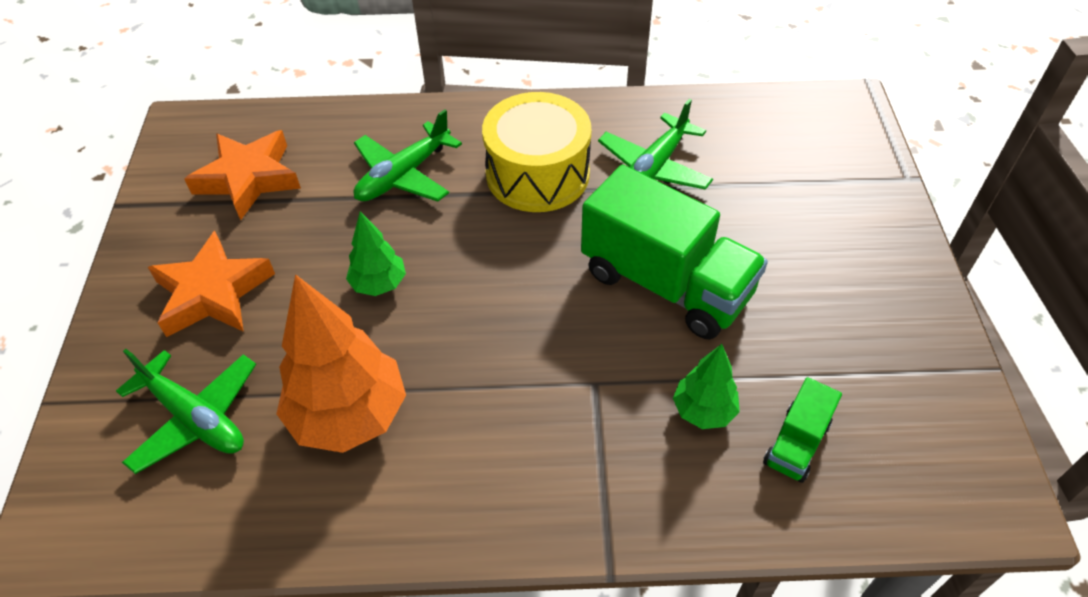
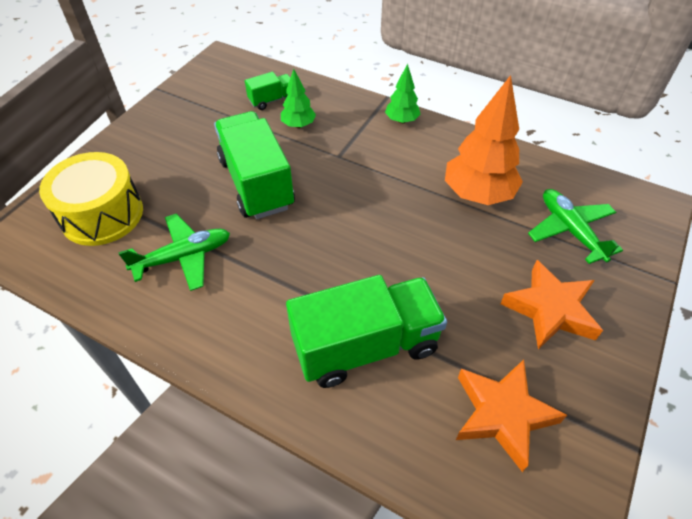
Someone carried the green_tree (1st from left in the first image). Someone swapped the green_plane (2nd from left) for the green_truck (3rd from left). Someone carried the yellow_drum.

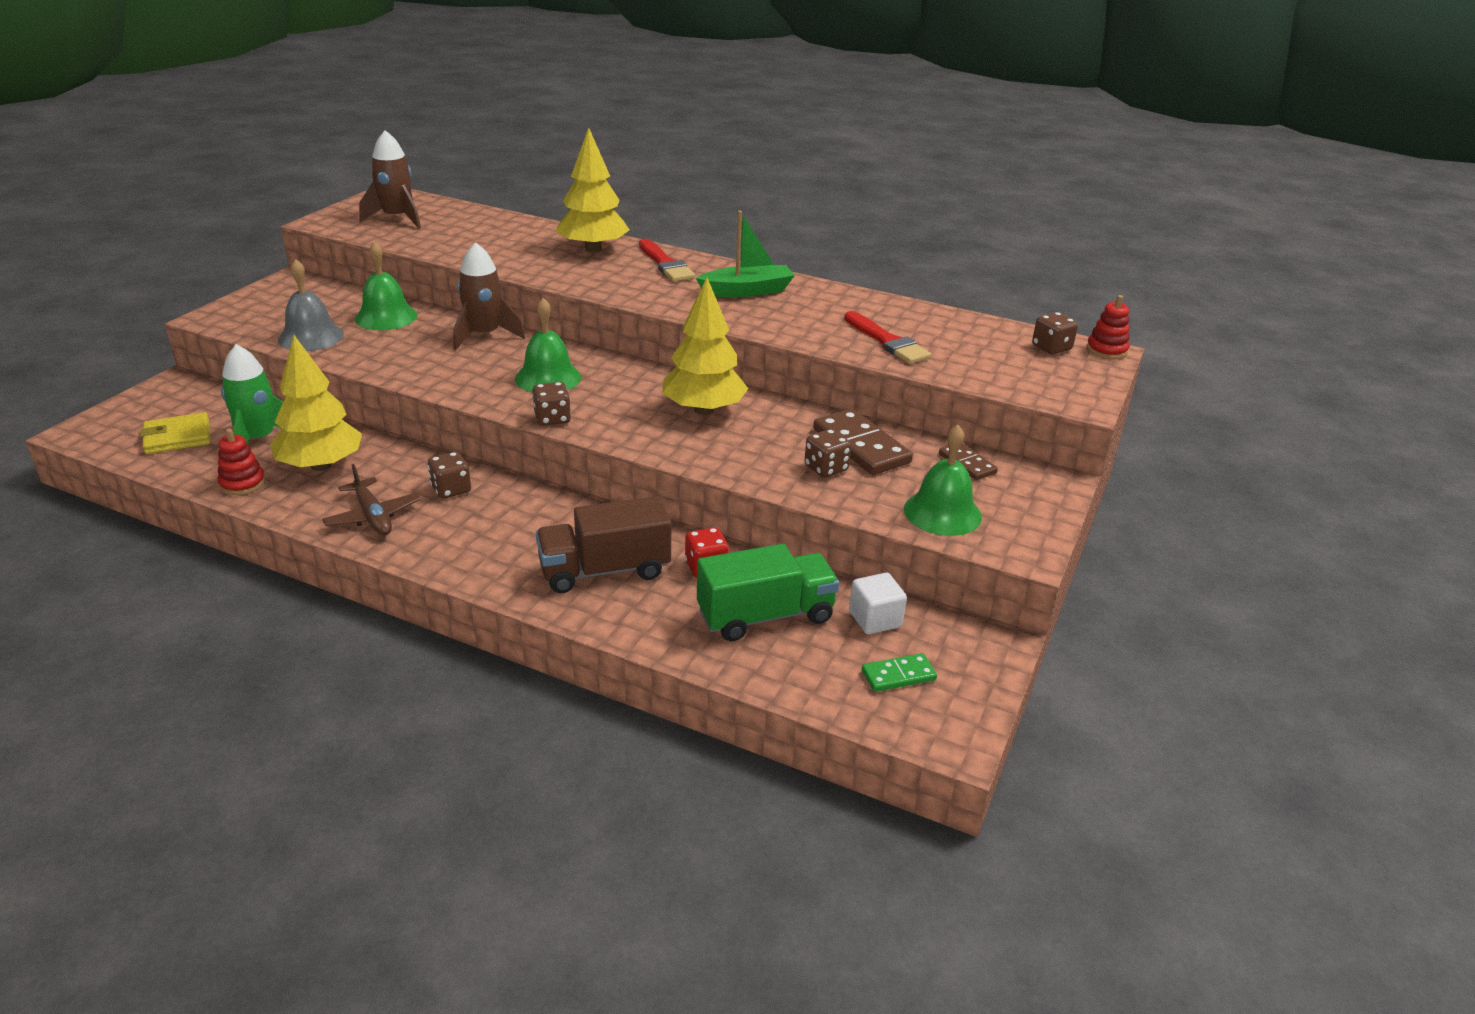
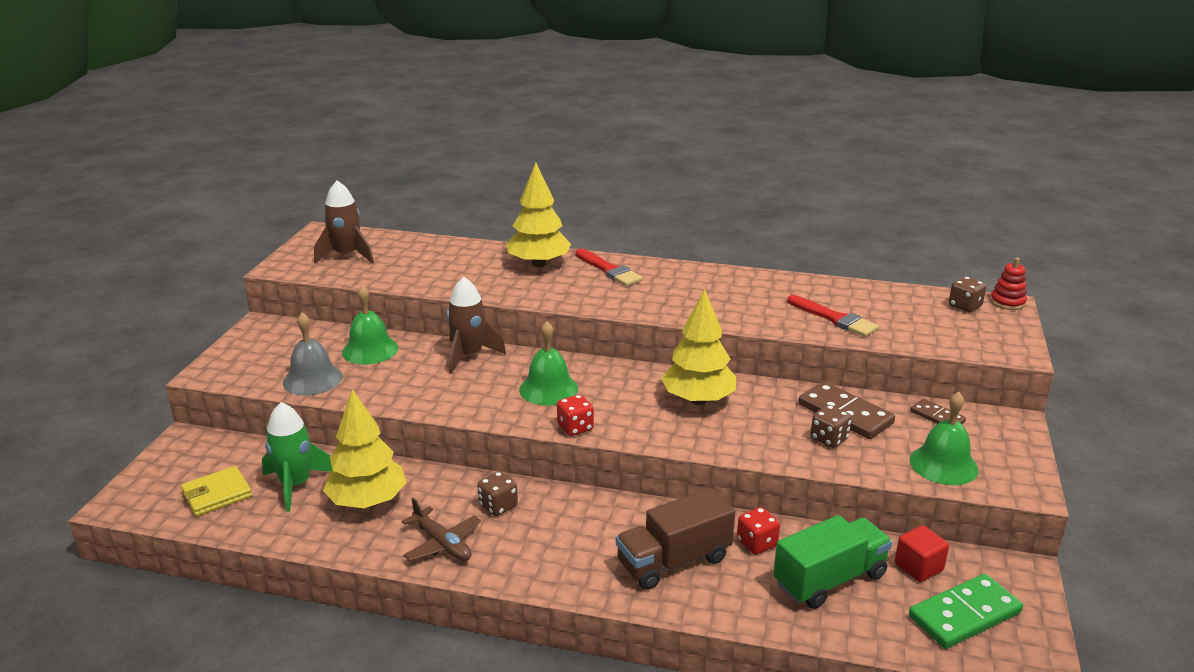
Someone took away the red_stacking_toy (1st from left). Someone repainted the brown_dice (2nd from left), which became the red_dice (1st from left). Someone took away the green_boat. Someone repainted the white_cube, which became the red_cube. Someone scaled the green_domino by 1.80.

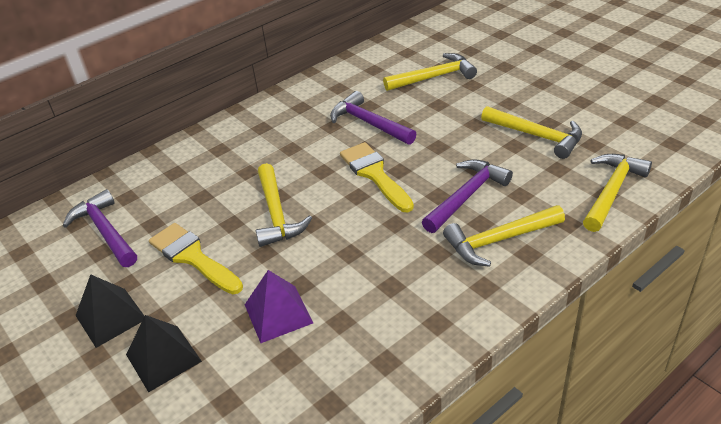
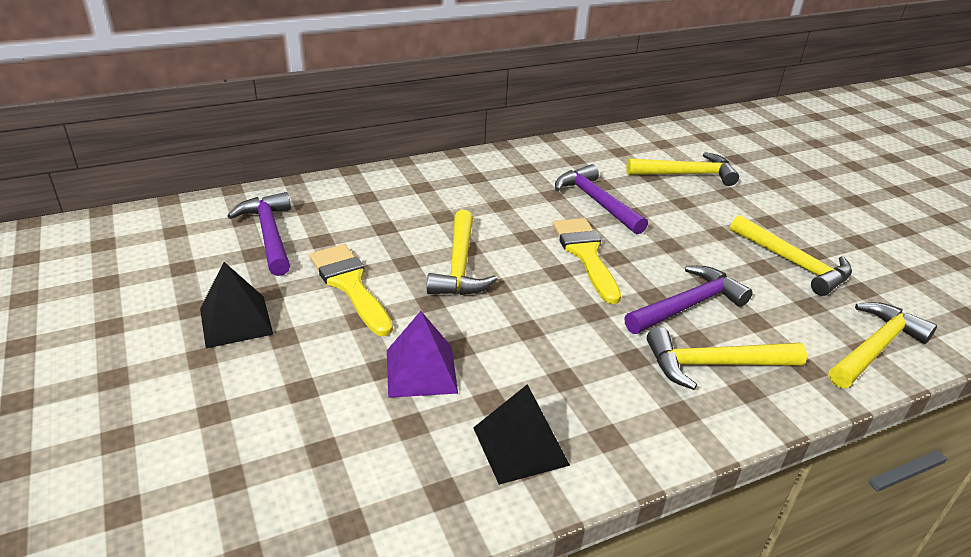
Someone carried the black_pyramid (2nd from left).

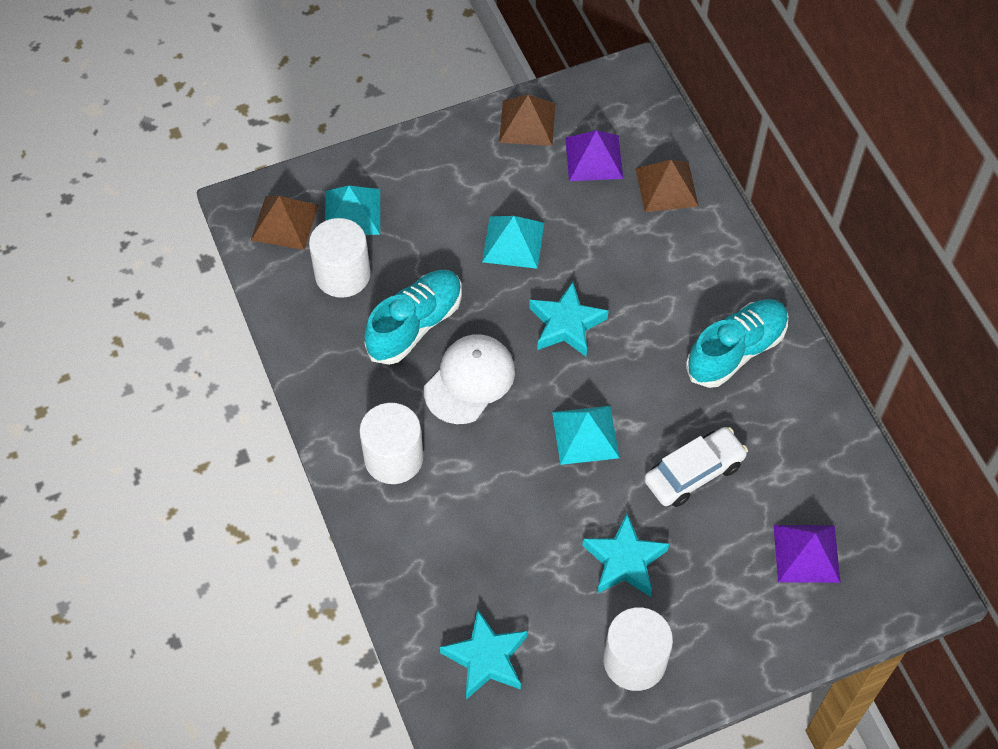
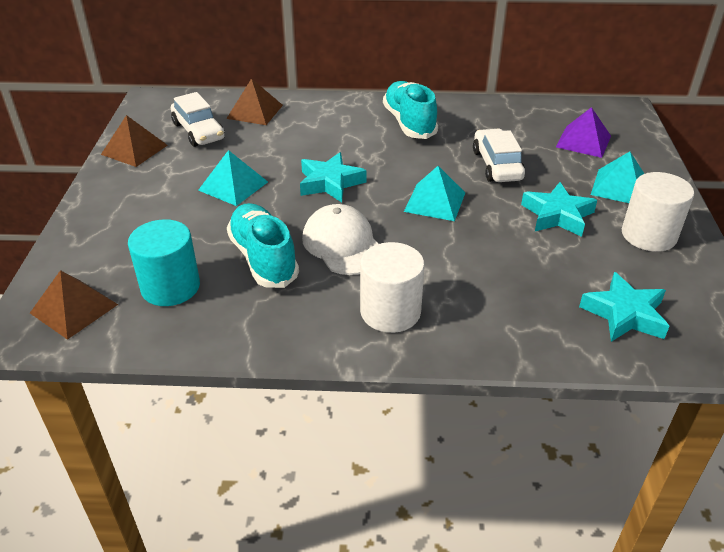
Someone repainted the white_cylinder (1st from left), which became the turquoise_cylinder. Someone carried the turquoise_pyramid (1st from left in the first image). Someone swapped the purple_pyramid (1st from left) for the white_car (1st from left).

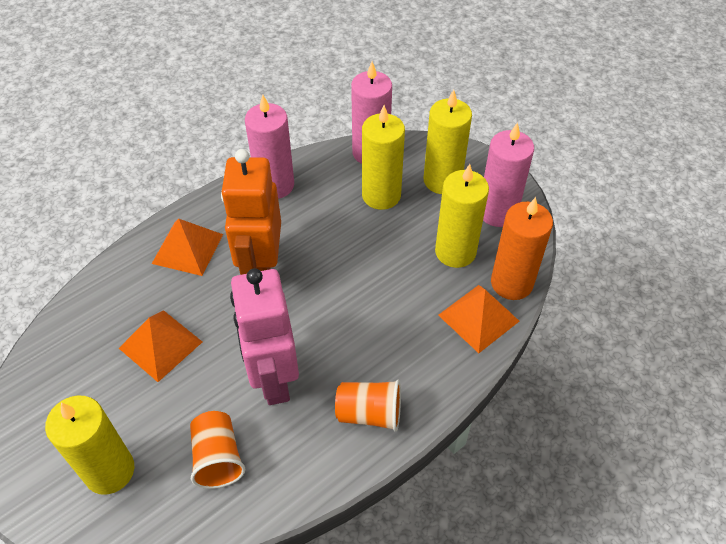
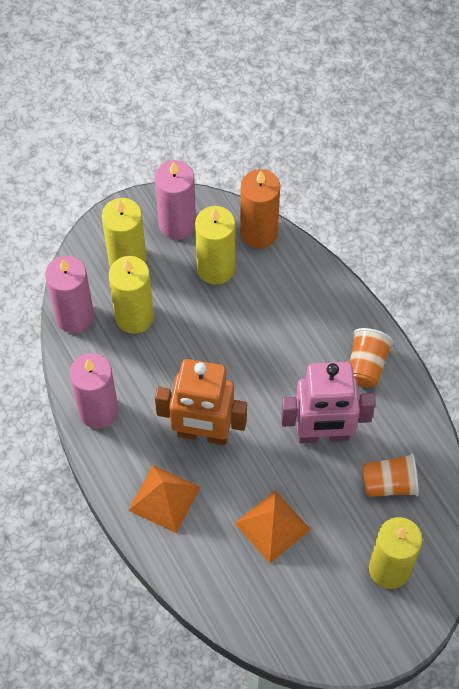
Someone took away the orange_pyramid (3rd from left).

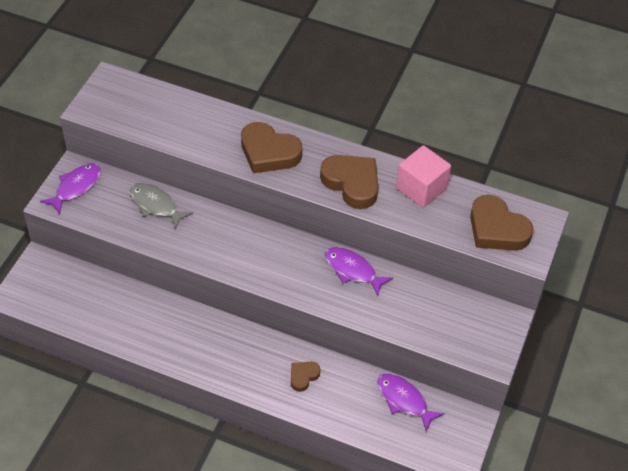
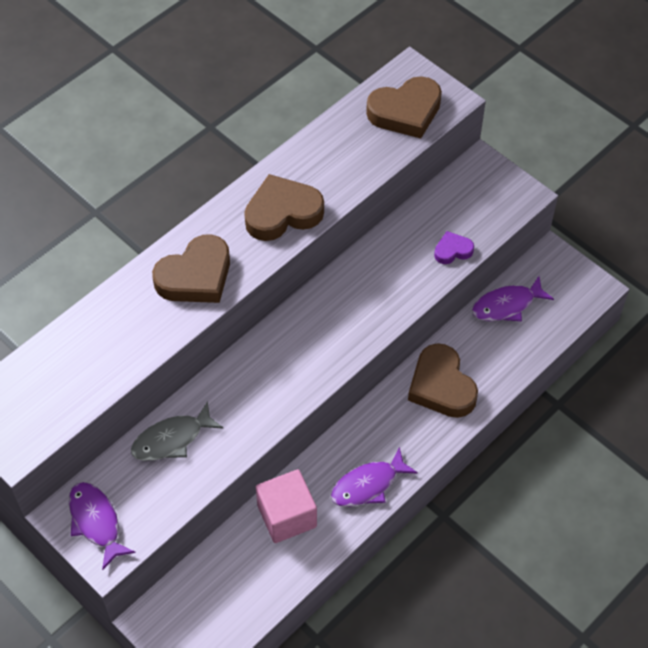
Someone scaled the brown_heart (2nd from left in the first image) by 1.94. Someone carried the purple_fish (2nd from left). Someone carried the pink_cube. Someone put down the purple_heart.

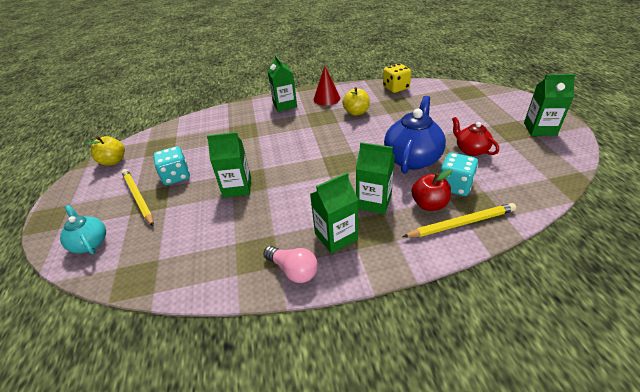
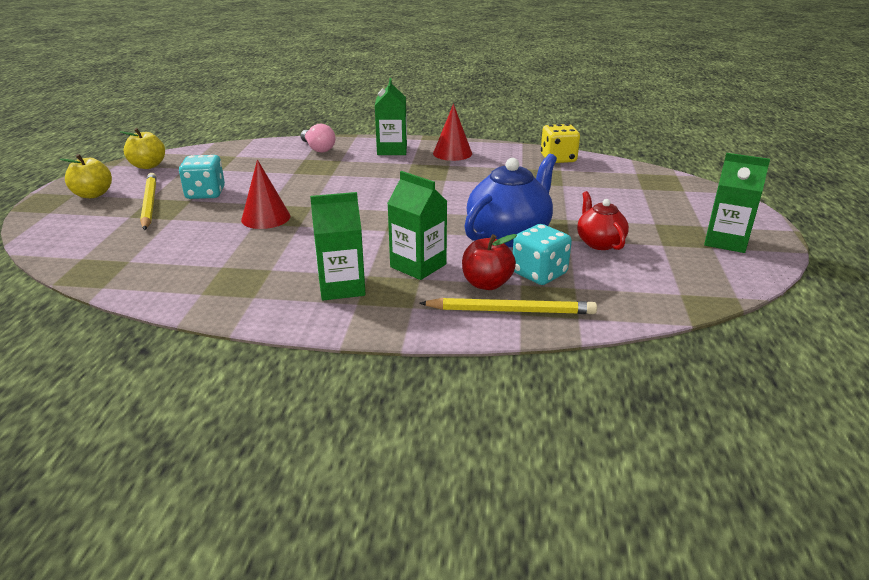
Someone took away the turquoise_teapot. Someone swapped the green_carton (1st from left) for the red_cone (1st from left). Someone carried the pink_light_bulb. Someone carried the yellow_apple (2nd from left in the first image).

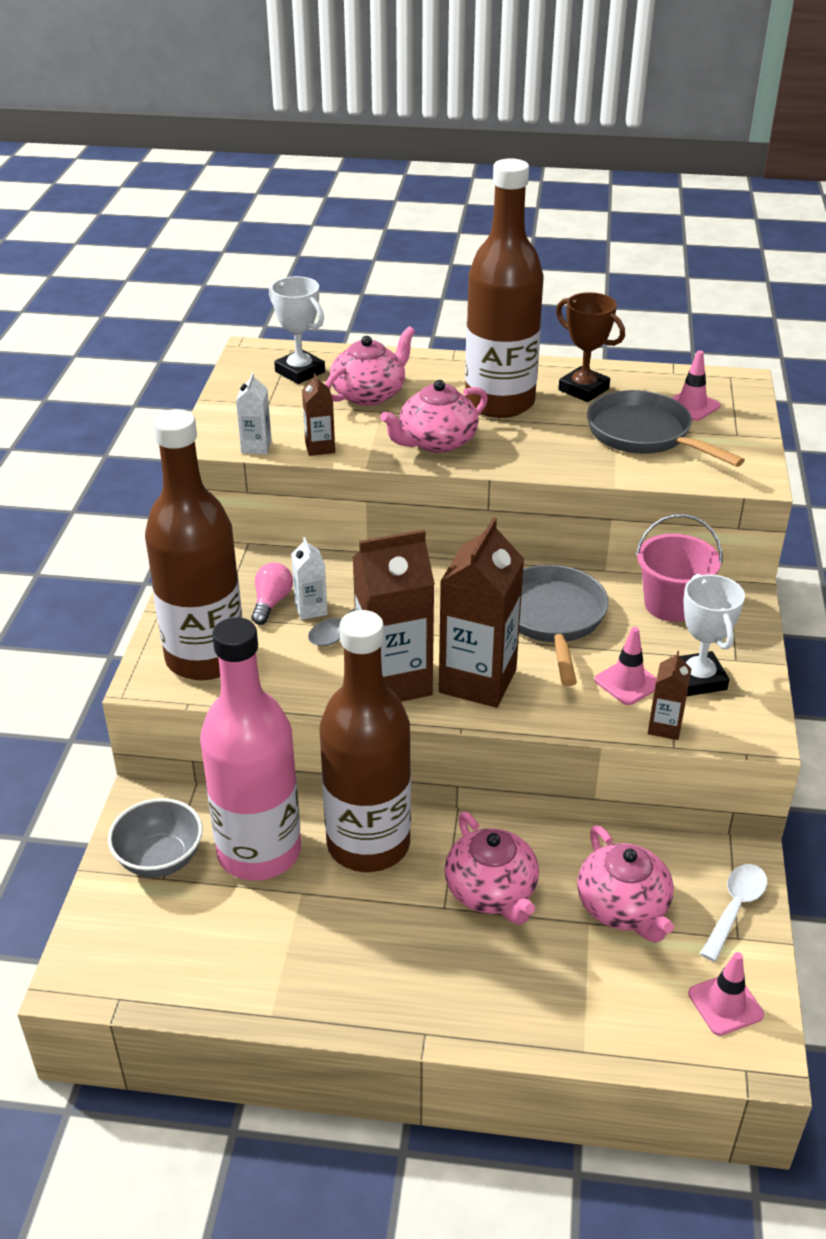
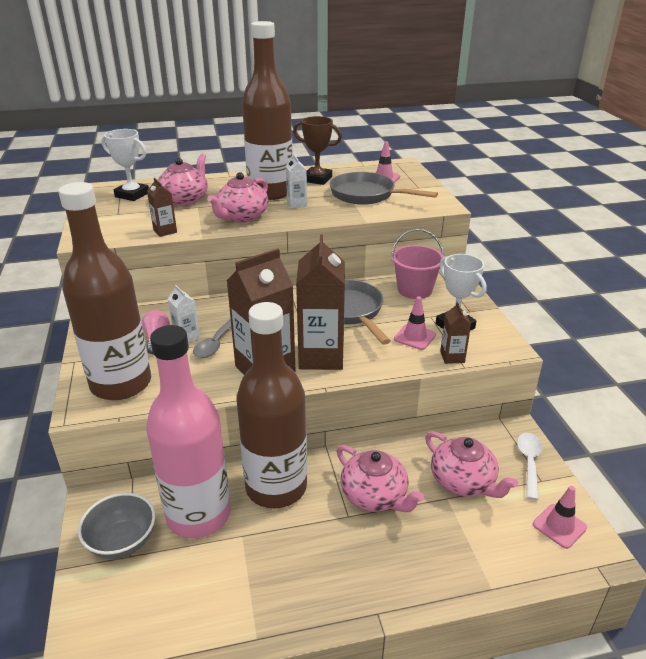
Someone carried the white_carton (1st from left in the first image).

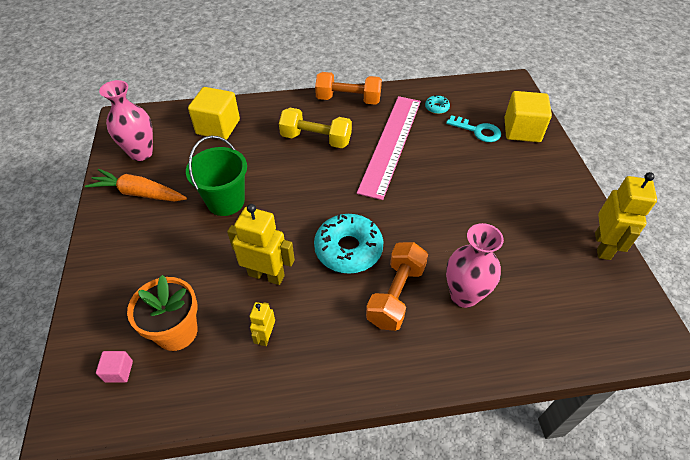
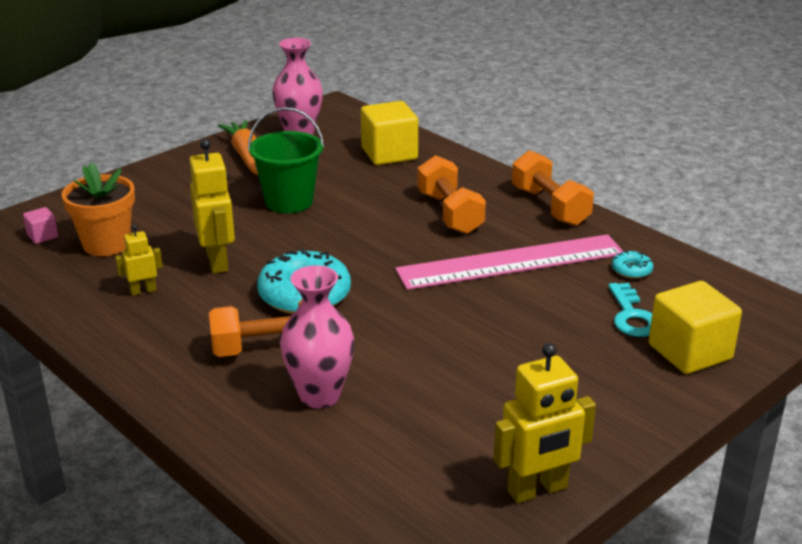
Someone repainted the yellow_dumbbell, which became the orange_dumbbell (2nd from left).

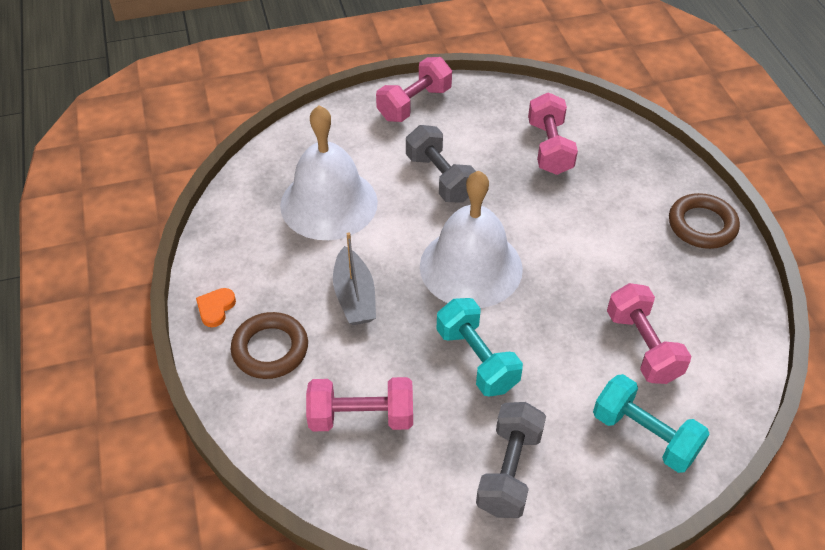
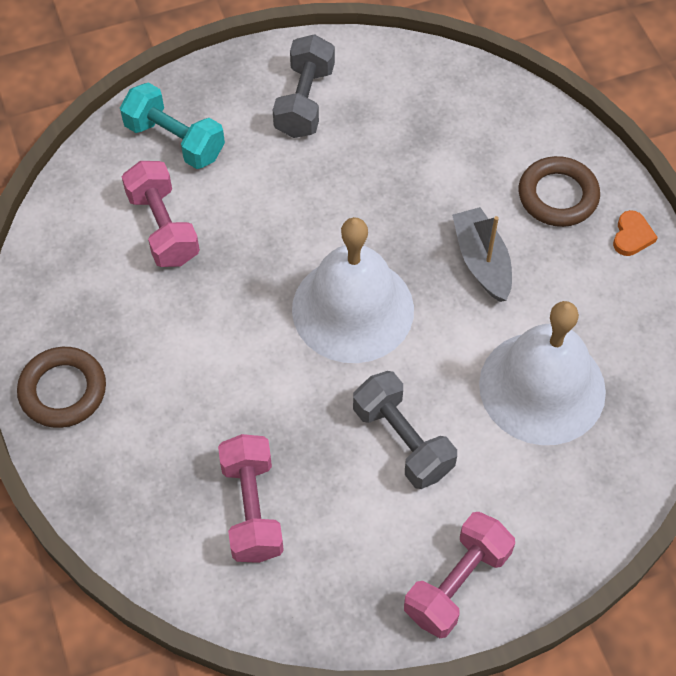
Someone took away the pink_dumbbell (1st from left). Someone took away the turquoise_dumbbell (1st from left).

